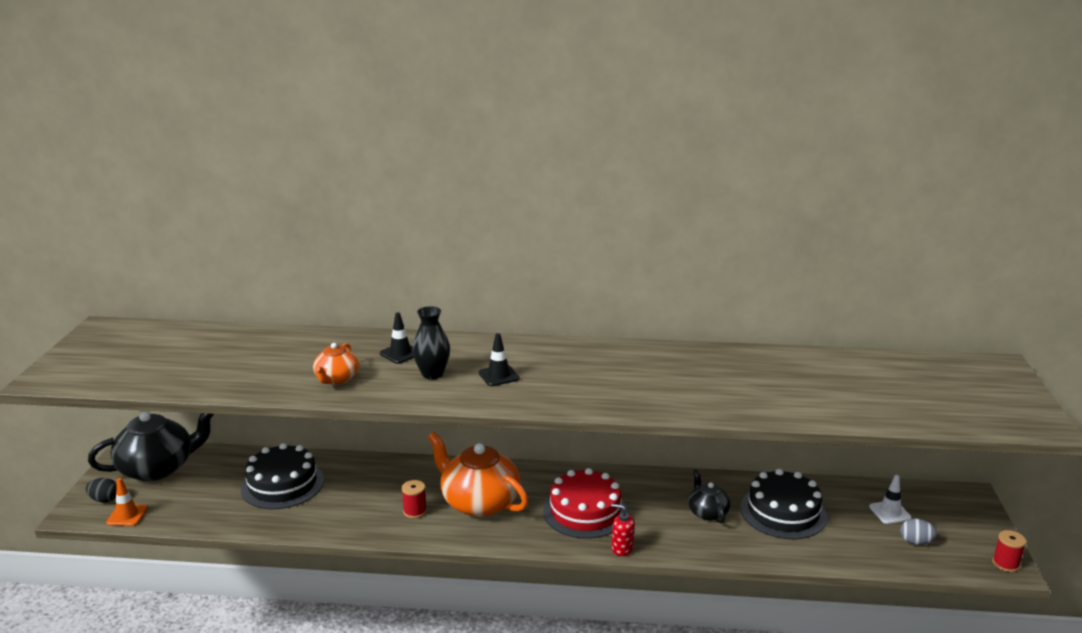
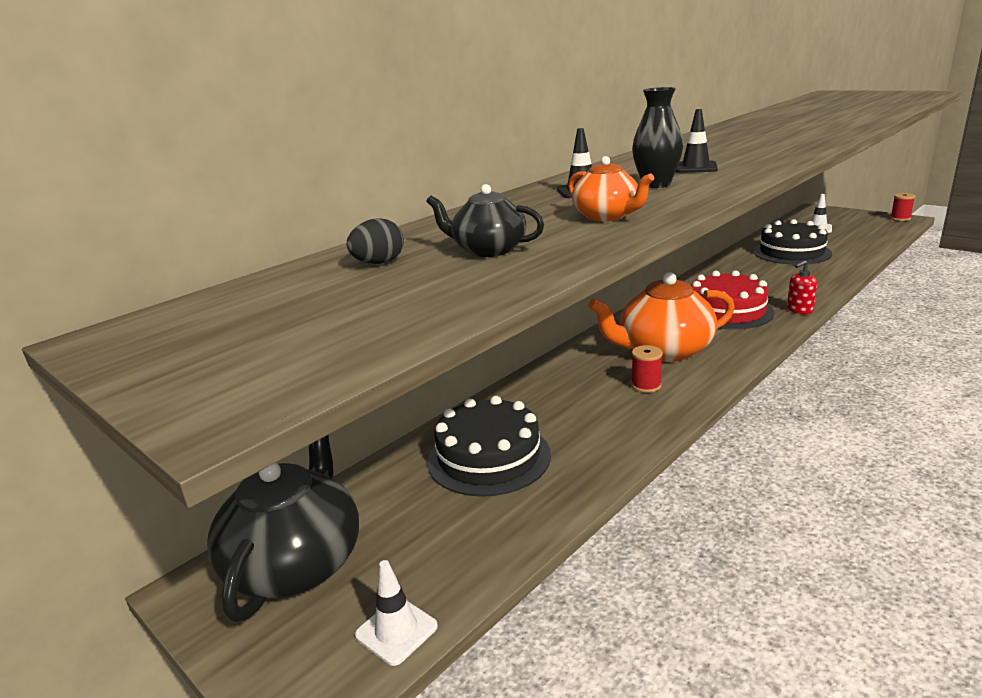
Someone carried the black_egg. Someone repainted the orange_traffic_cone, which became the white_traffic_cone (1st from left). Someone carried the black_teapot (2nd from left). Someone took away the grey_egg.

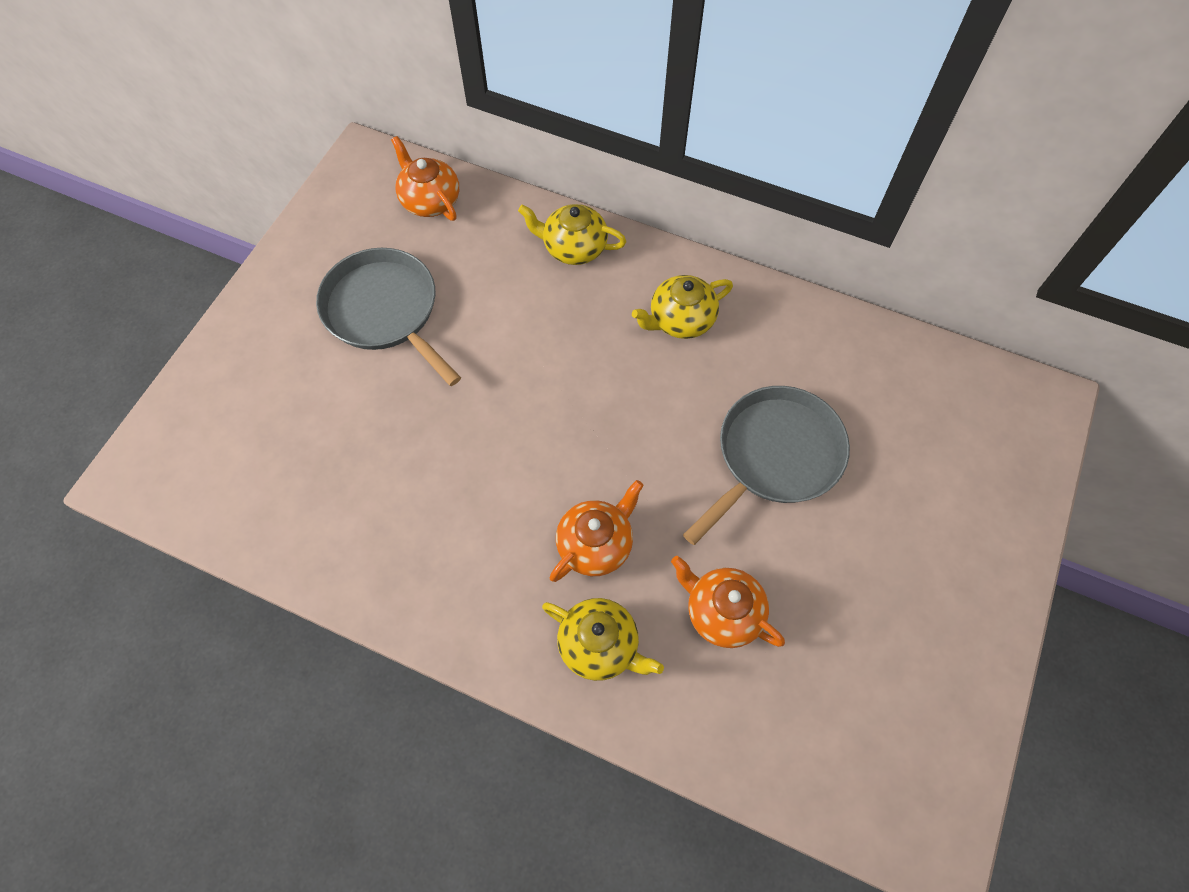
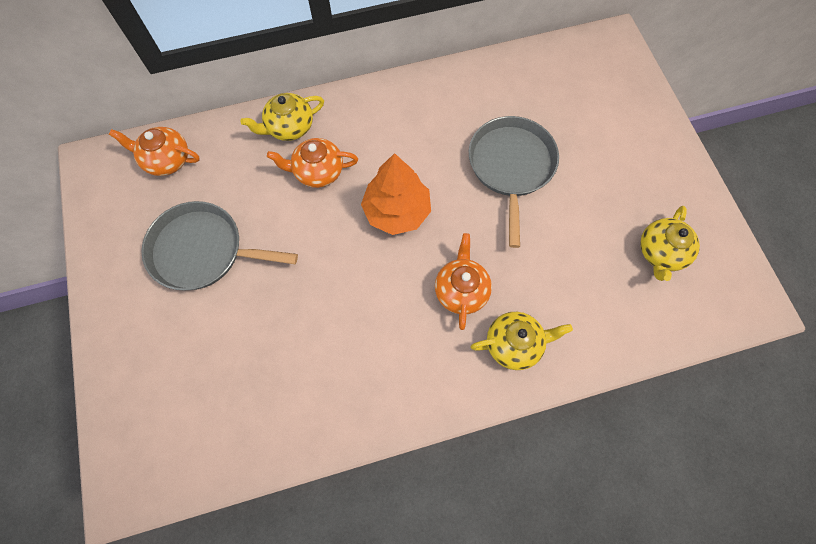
Someone carried the yellow_teapot (3rd from left). Someone carried the orange_teapot (3rd from left in the first image). Someone put down the orange_tree.

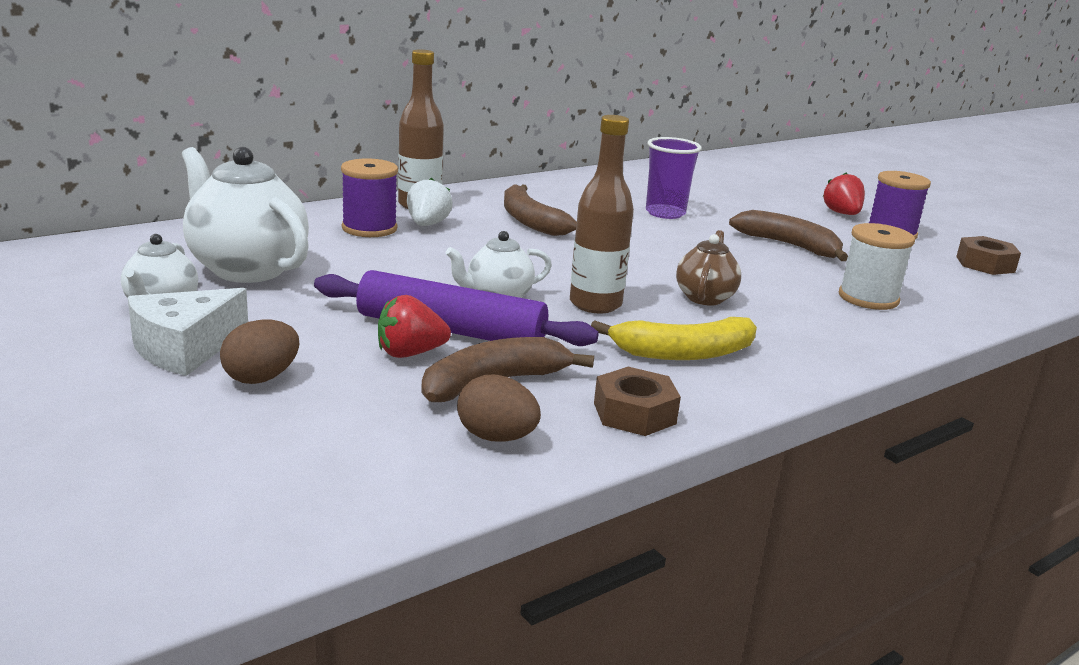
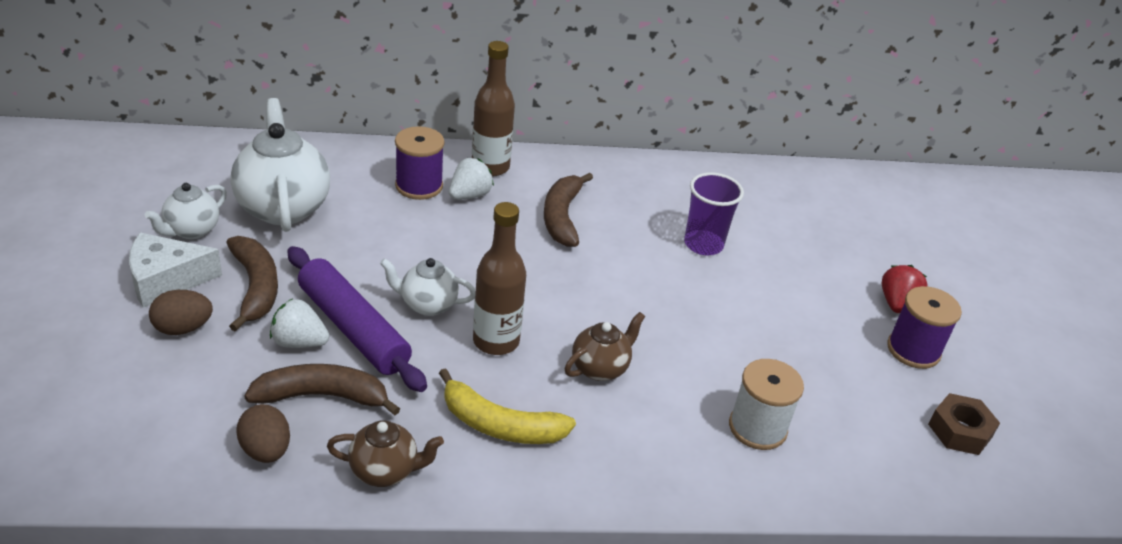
Someone repainted the red_strawberry (1st from left), which became the white_strawberry (1st from left). Someone swapped the brown_nut (1st from left) for the brown_teapot (1st from left). Someone carried the brown_banana (3rd from left in the first image).

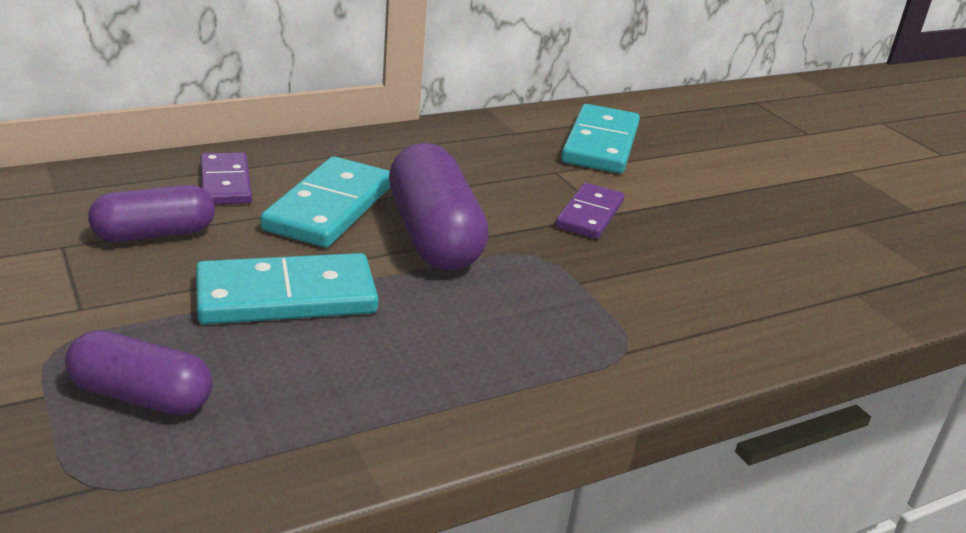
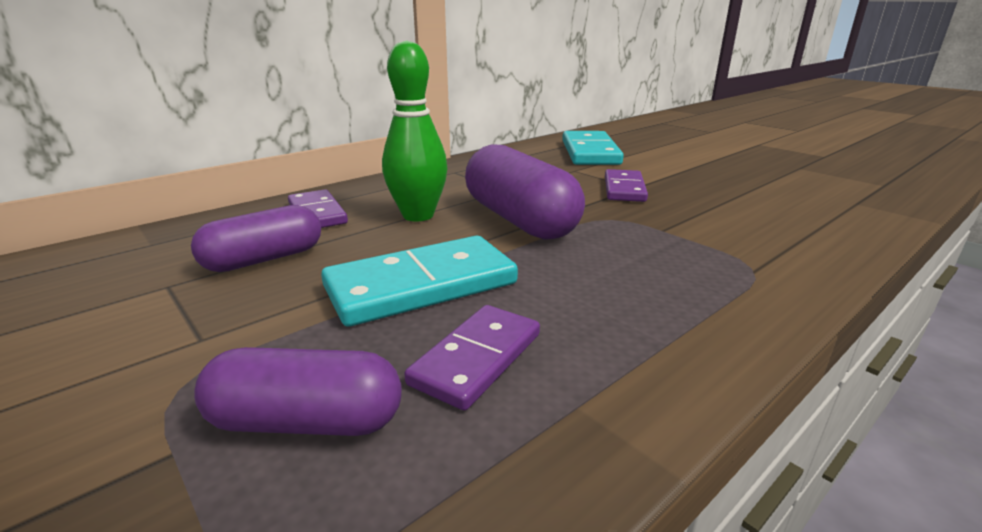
Someone swapped the turquoise_domino (2nd from left) for the green_bowling_pin. Someone put down the purple_domino (2nd from left).

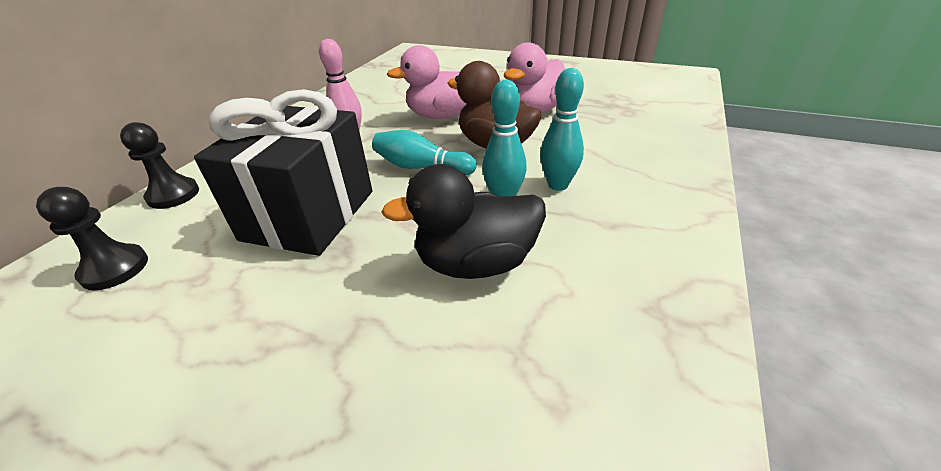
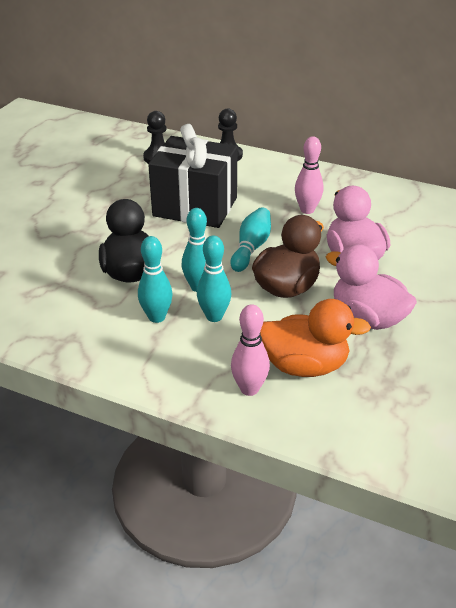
Someone put down the turquoise_bowling_pin (1st from left). Someone put down the pink_bowling_pin (1st from left). Someone put down the orange_duck.

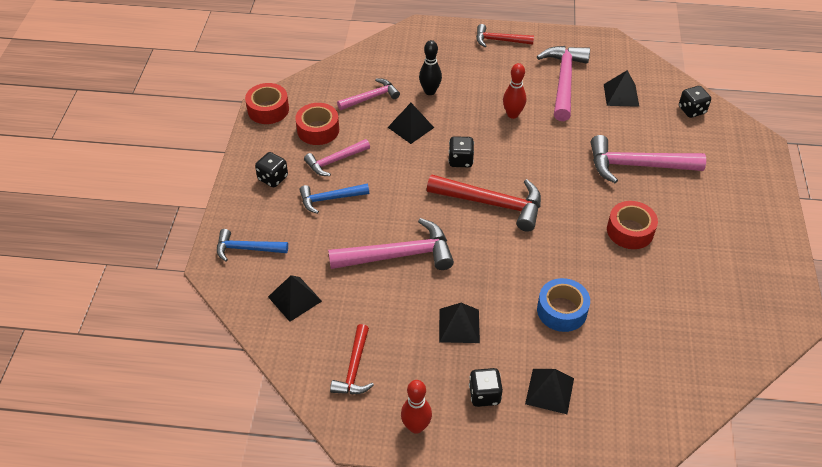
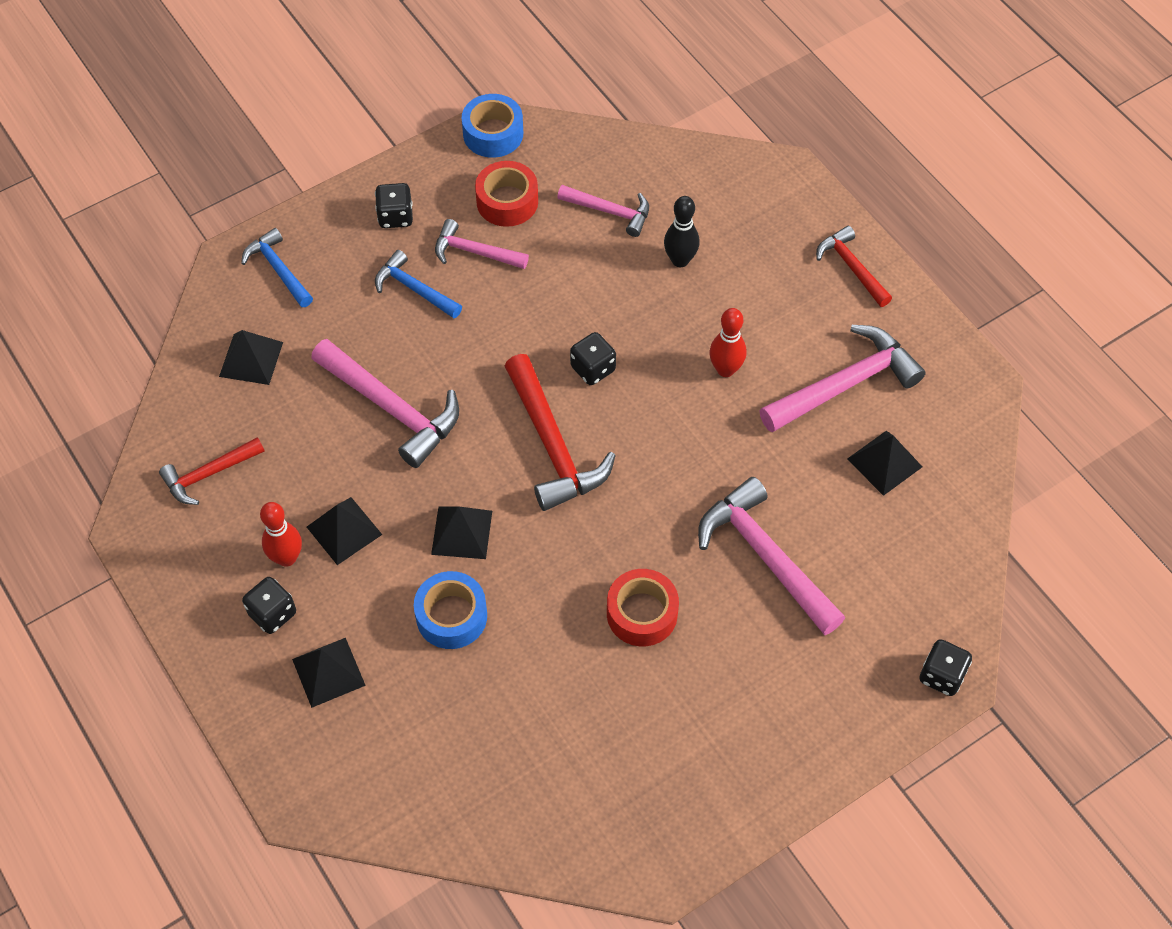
Someone repainted the red_tape (1st from left), which became the blue_tape (2nd from left). Someone carried the black_pyramid (2nd from left in the first image). Someone carried the red_bowling_pin (1st from left). Someone carried the black_dice (4th from left).

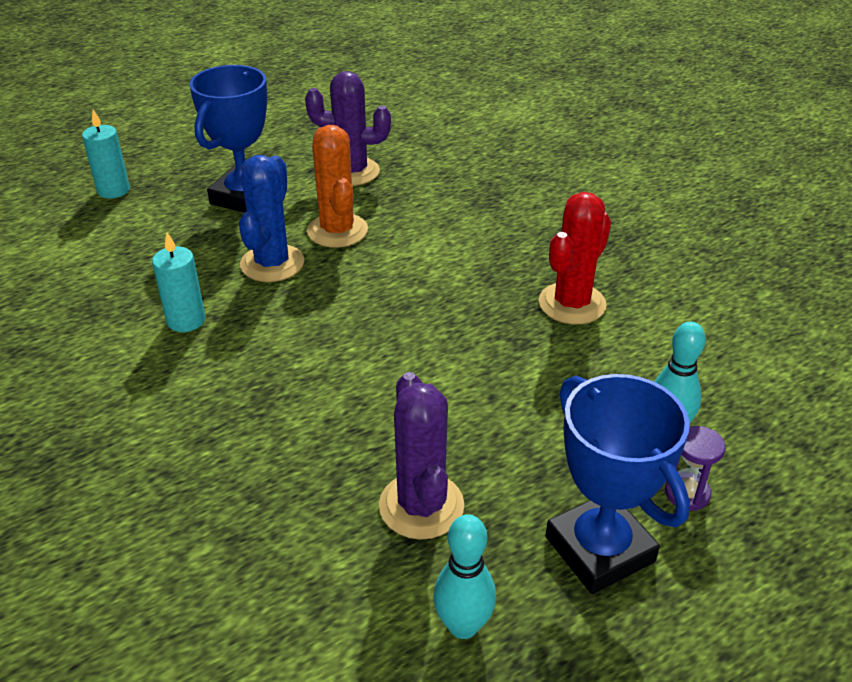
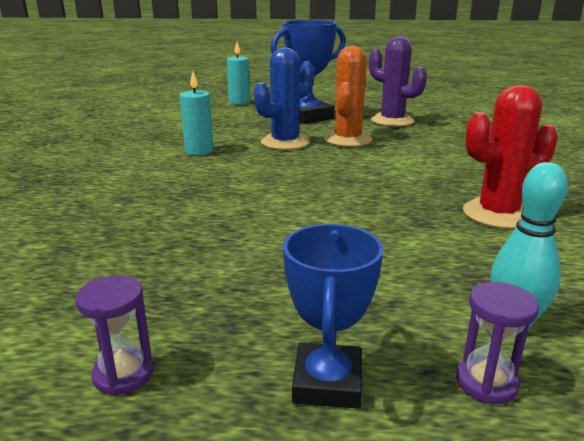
Someone took away the purple_cactus (2nd from left). Someone swapped the turquoise_bowling_pin (1st from left) for the purple_hourglass (1st from left). Someone scaled the blue_trophy (2nd from left) by 0.65.

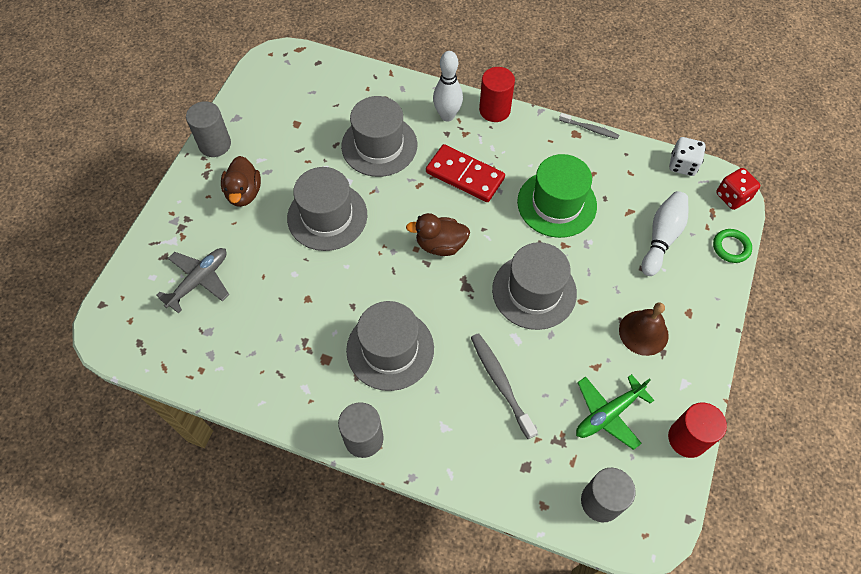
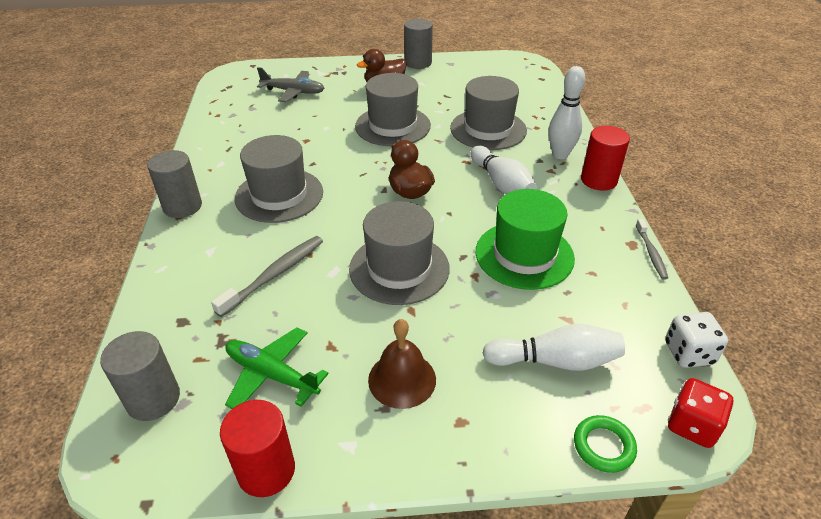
Someone swapped the red_domino for the white_bowling_pin (1st from left).

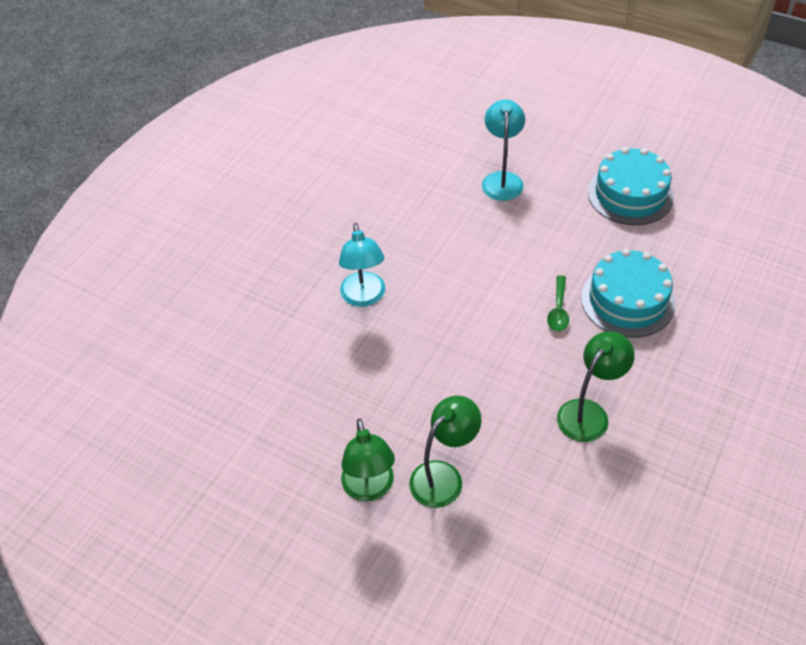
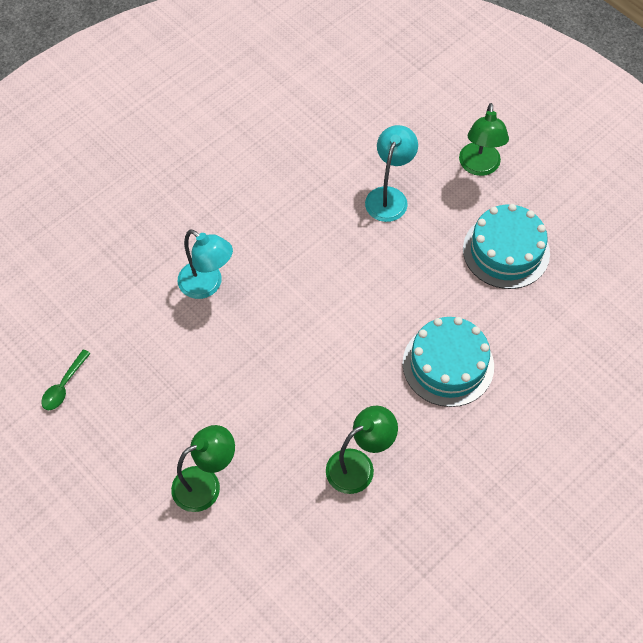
Someone rotated the turquoise_lamp (1st from left) by 60 degrees counterclockwise. Someone carried the green_lamp (1st from left in the first image). Someone carried the green_spoon.

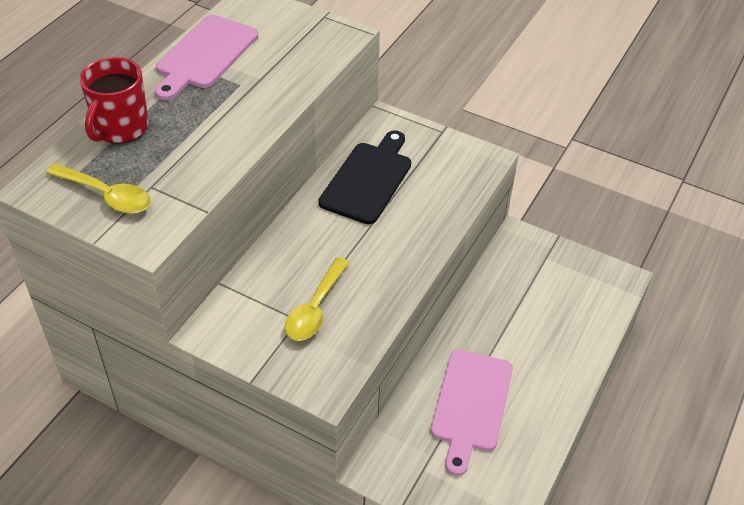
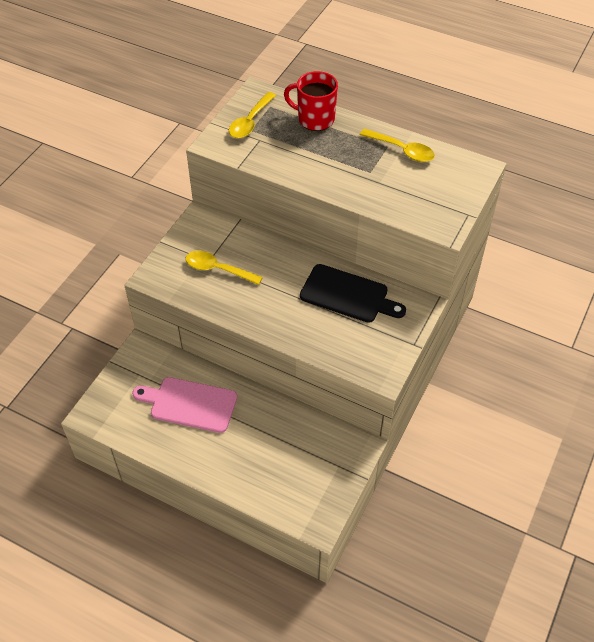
Someone swapped the pink_cutting_board (1st from left) for the yellow_spoon (3rd from left).

